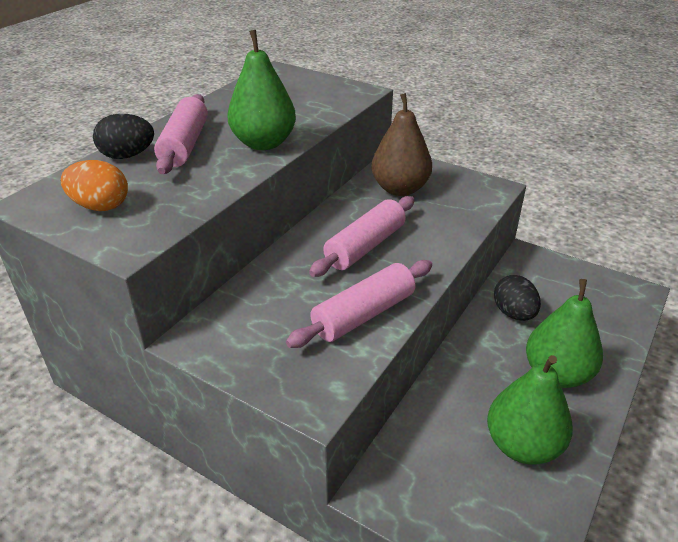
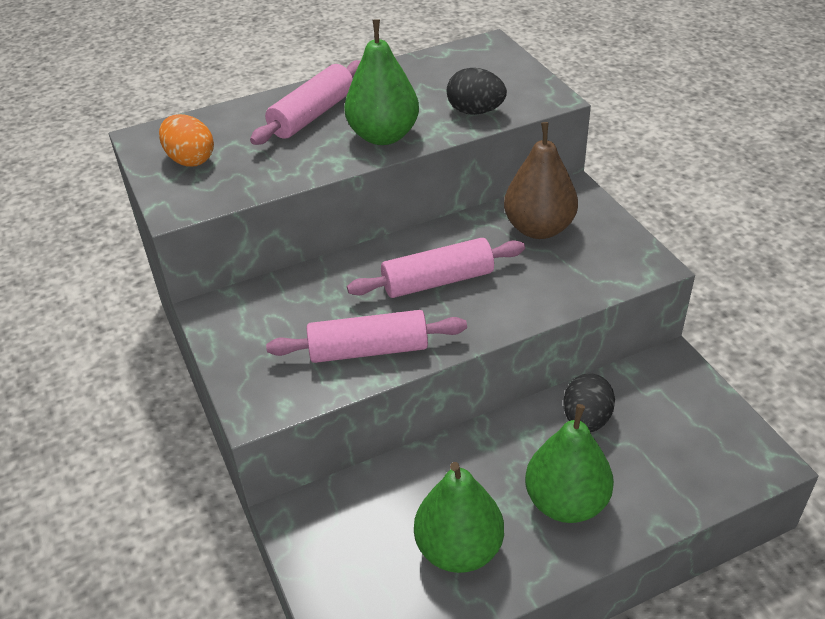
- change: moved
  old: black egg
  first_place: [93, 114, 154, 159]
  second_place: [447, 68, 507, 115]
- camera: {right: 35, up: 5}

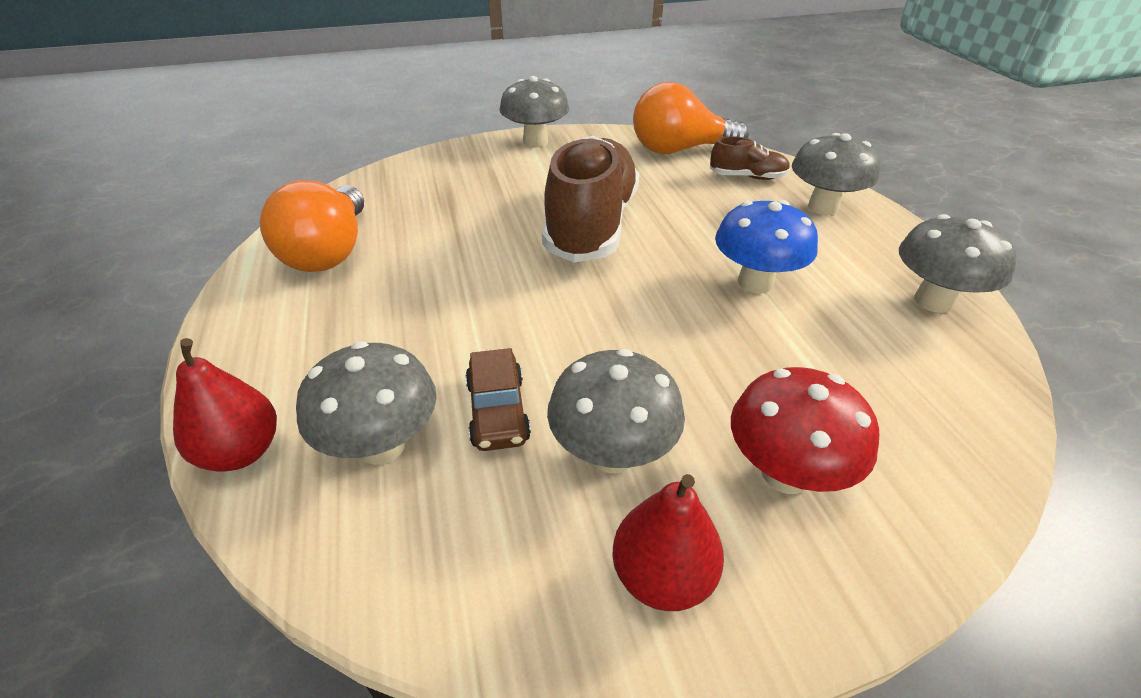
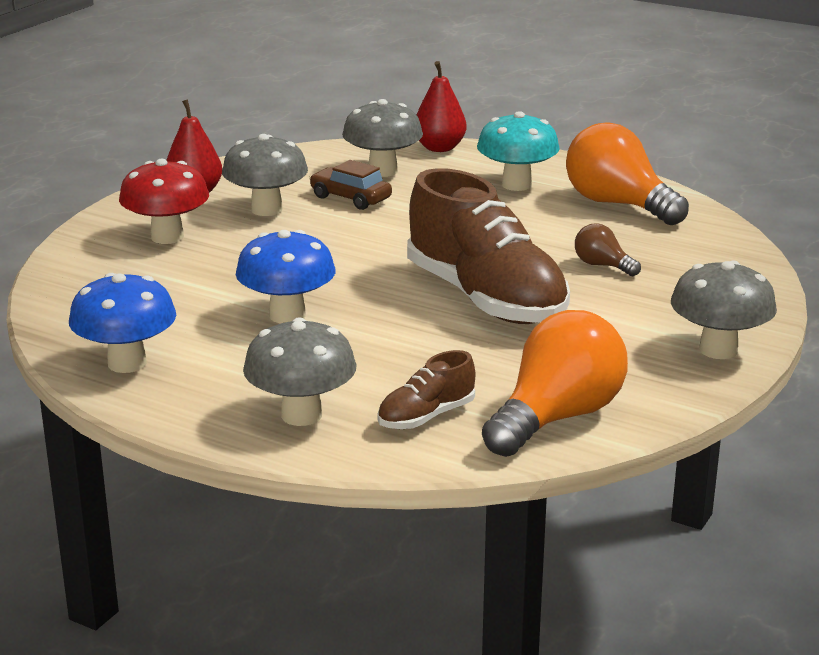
- change: recoloured
  old: grey mushroom
  new: blue mushroom
  first_place: [899, 214, 1017, 313]
  second_place: [69, 273, 176, 373]
- change: added
  new: turquoise mushroom
  second_place: [477, 111, 560, 191]
- change: added
  new: brown light bulb
  second_place: [575, 223, 641, 276]
- camera: {right: 135, up: -15}

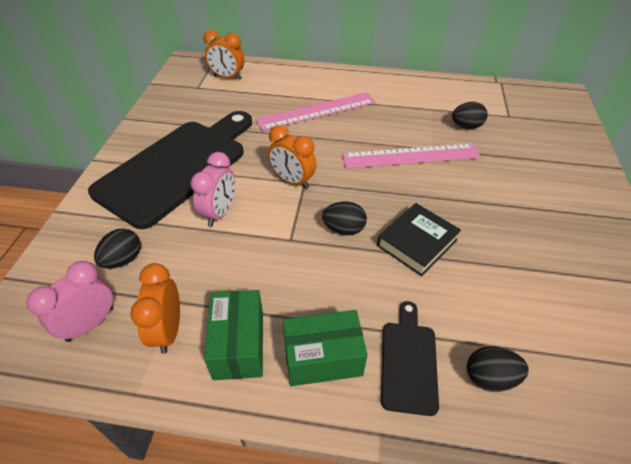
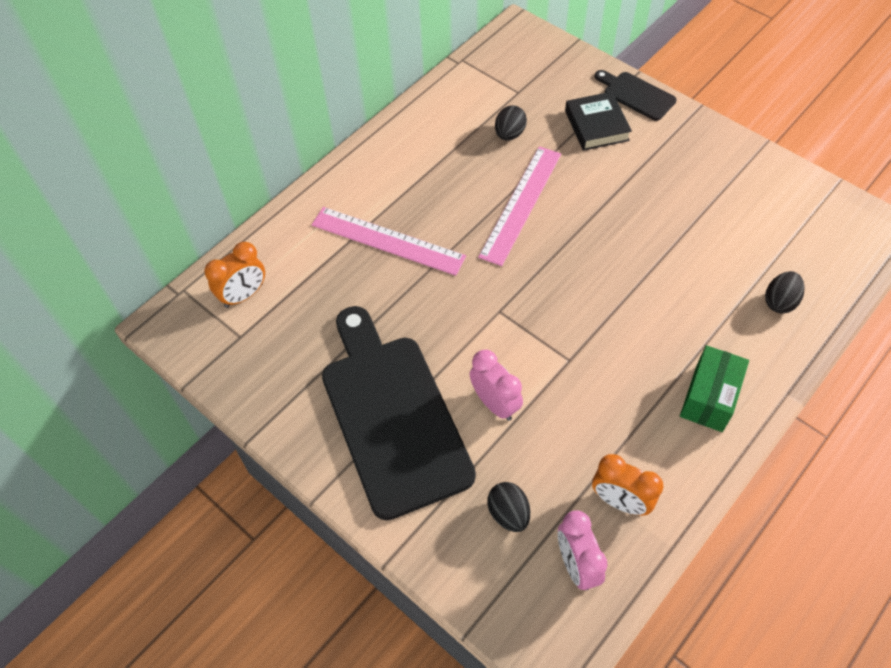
- change: turned
  old: pink ruler
  first_place: [255, 92, 376, 131]
  second_place: [312, 207, 466, 276]
  degrees: -75
- change: moved
  old: black book
  first_place: [377, 203, 461, 276]
  second_place: [565, 92, 632, 151]
- change: moved
  old: black cutting board
  first_place: [381, 301, 439, 416]
  second_place: [595, 70, 677, 121]
- change: removed
  old: green box
  first_place: [204, 290, 263, 380]
- change: removed
  old: orange clock
  first_place: [268, 125, 317, 189]
- change: removed
  old: black egg
  first_place: [322, 201, 367, 235]
- camera: {right: -55, up: 10}

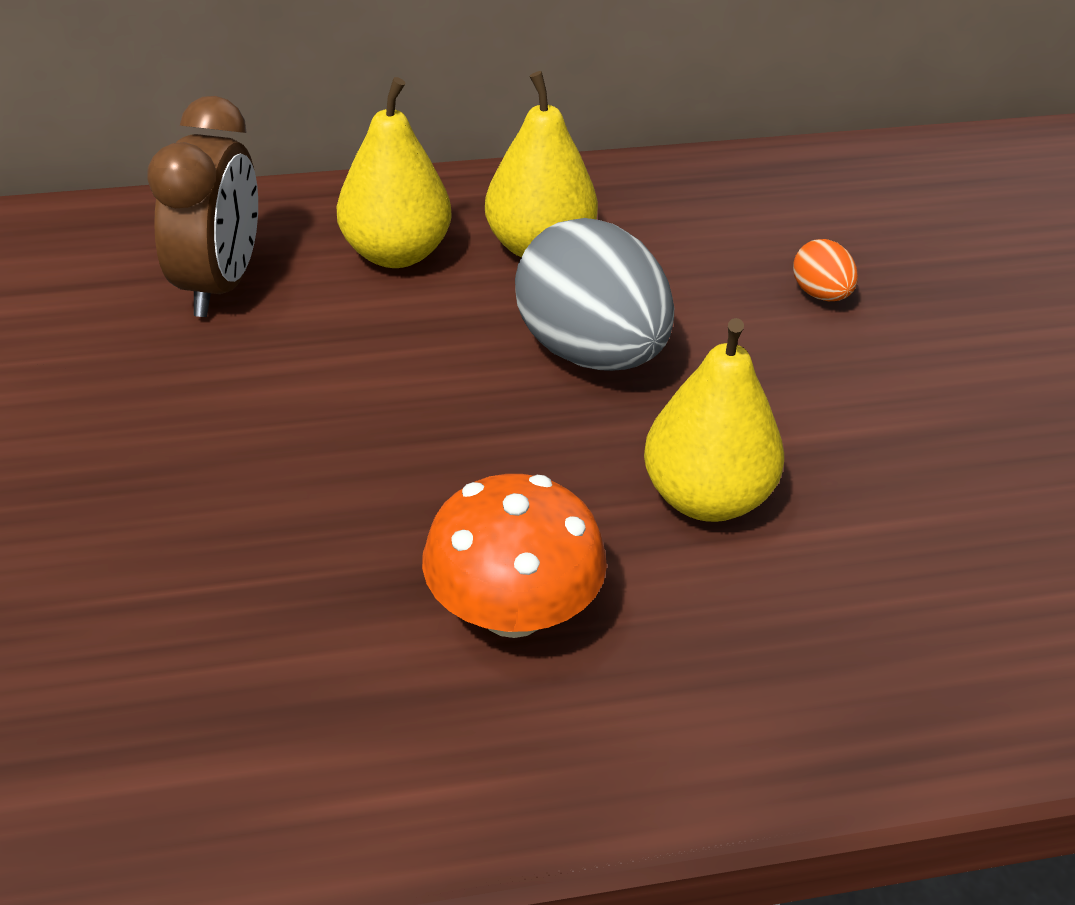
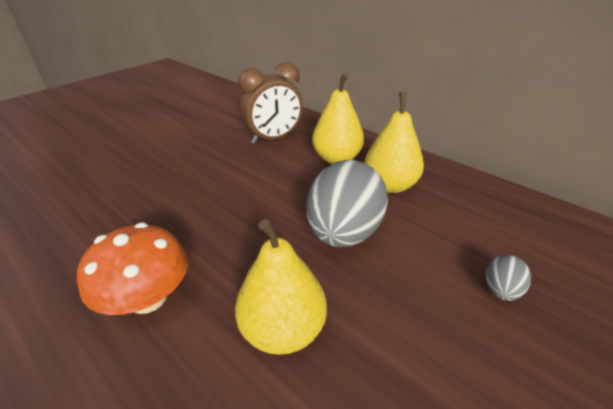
- change: recoloured
  old: orange egg
  new: grey egg
  first_place: [793, 239, 858, 301]
  second_place: [486, 255, 531, 301]
- camera: {right: 55, up: -5}

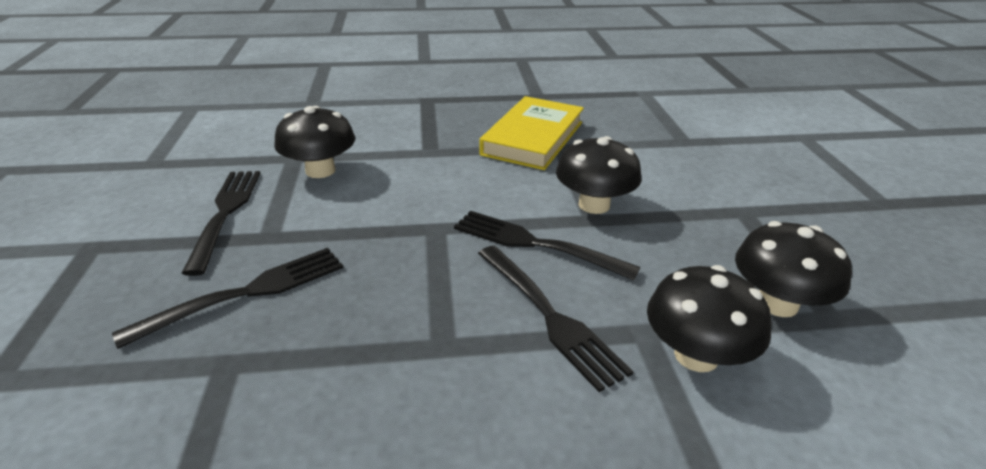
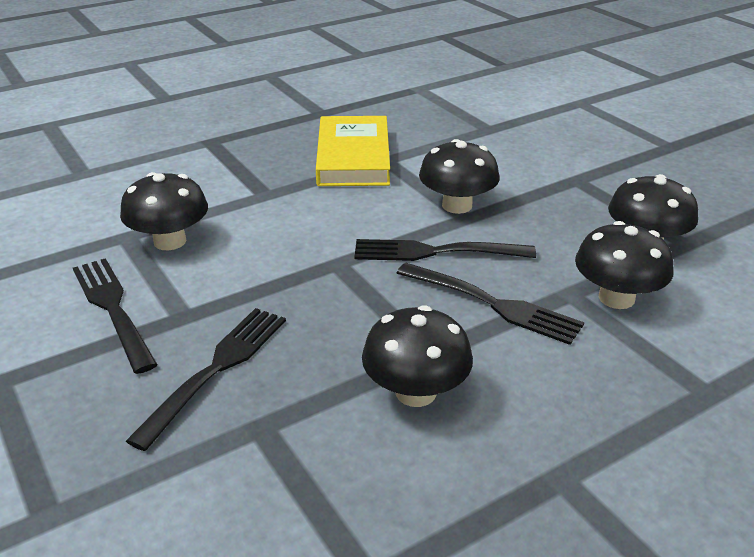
- change: added
  new: black mushroom
  second_place: [362, 305, 473, 407]
- camera: {right: -25, up: 0}

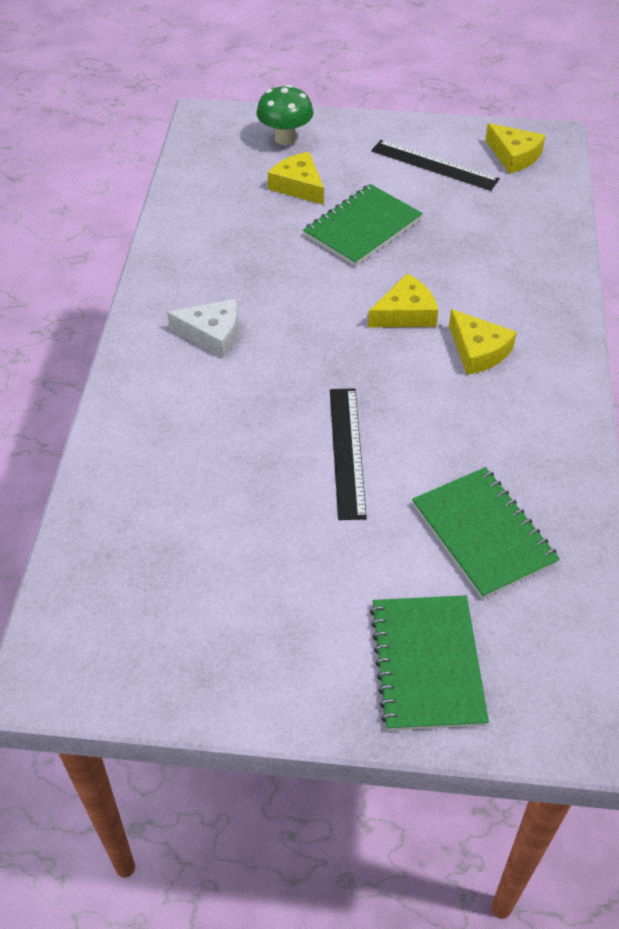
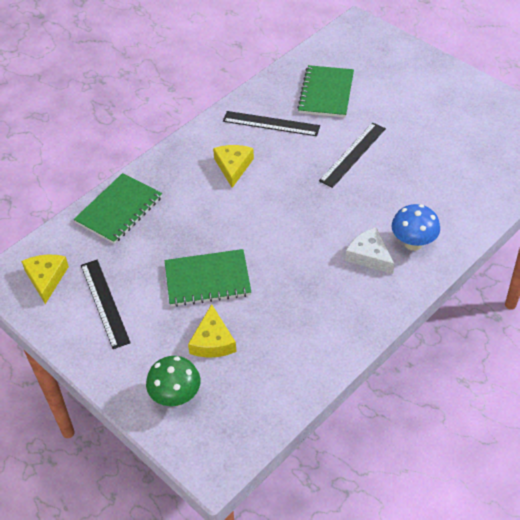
- change: moved
  old: green notebook
  first_place: [370, 595, 489, 731]
  second_place: [74, 173, 162, 244]
- change: added
  new: black ruler
  second_place: [223, 111, 320, 136]
- change: added
  new: blue mushroom
  second_place: [391, 204, 440, 251]
- change: removed
  old: yellow cheese
  first_place: [368, 274, 438, 327]
- camera: {right: -140, up: 0}

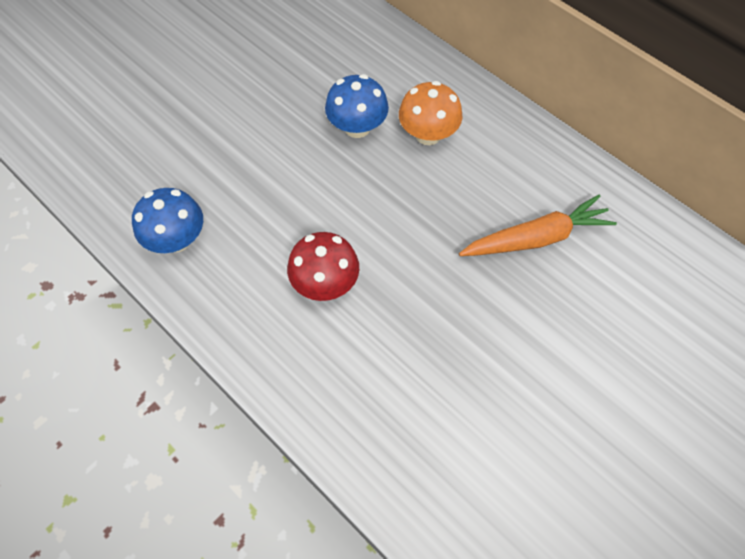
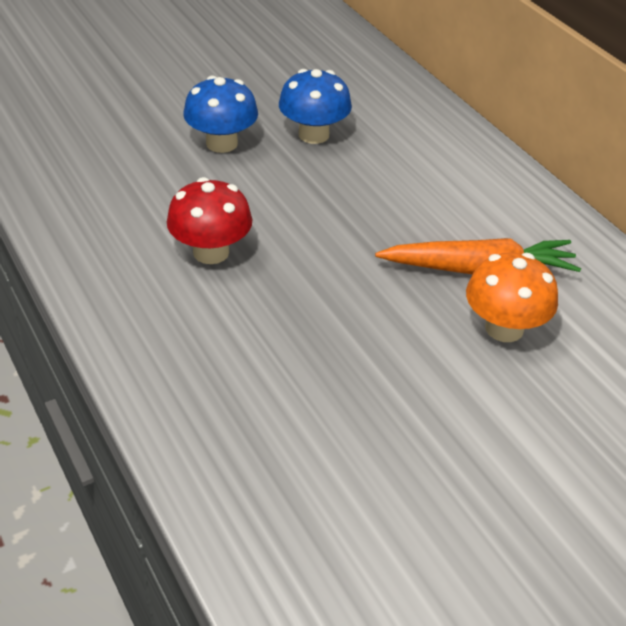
- change: moved
  old: blue mushroom
  first_place: [132, 188, 203, 253]
  second_place: [184, 76, 258, 153]
- change: moved
  old: orange mushroom
  first_place: [399, 81, 462, 145]
  second_place: [466, 253, 558, 342]
- camera: {right: 15, up: -20}

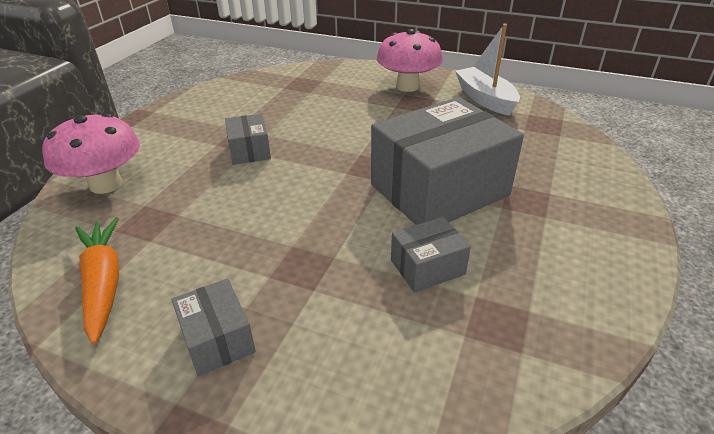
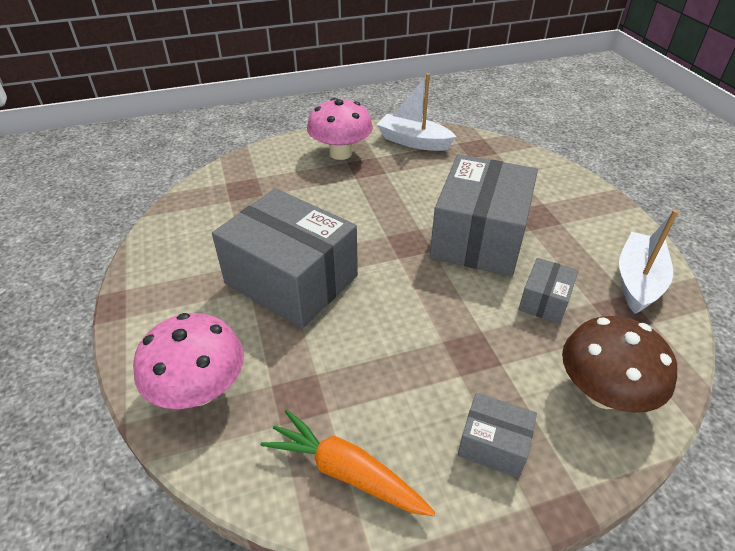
- change: resized
  old: grey box
  first_place: [225, 114, 271, 165]
  second_place: [212, 188, 358, 328]
  factor: 2.19
- change: added
  new: brown mushroom
  second_place: [562, 316, 677, 413]
- change: added
  new: white boat
  second_place: [619, 209, 679, 314]
- camera: {right: -40, up: 5}

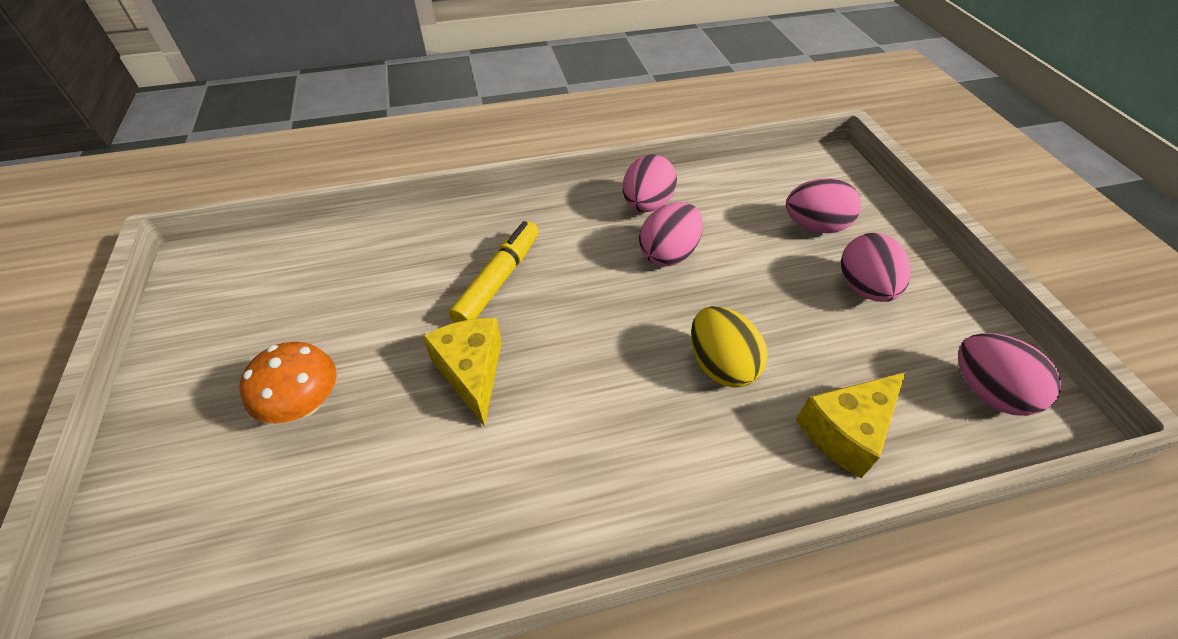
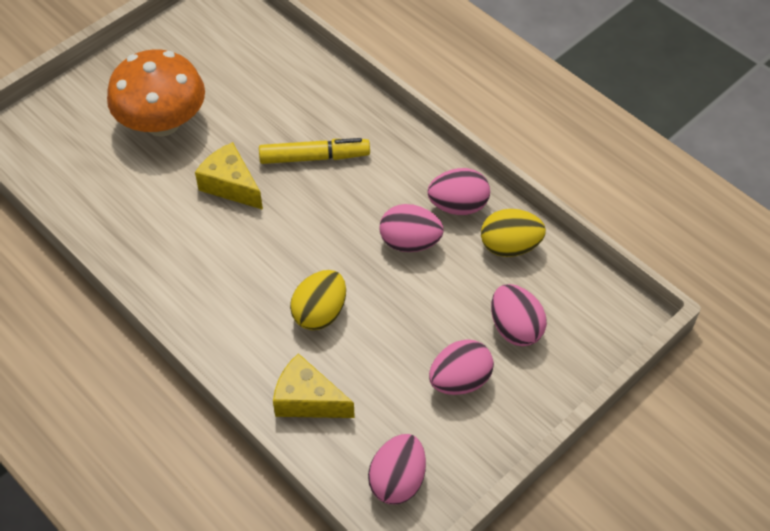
- change: resized
  old: orange mushroom
  first_place: [239, 342, 337, 424]
  second_place: [107, 49, 205, 137]
  factor: 1.71
- change: turned
  old: yellow cheese
  first_place: [422, 318, 502, 427]
  second_place: [195, 142, 263, 210]
  degrees: -90
- change: added
  new: yellow egg
  second_place: [481, 209, 546, 257]
- camera: {right: 60, up: 5}

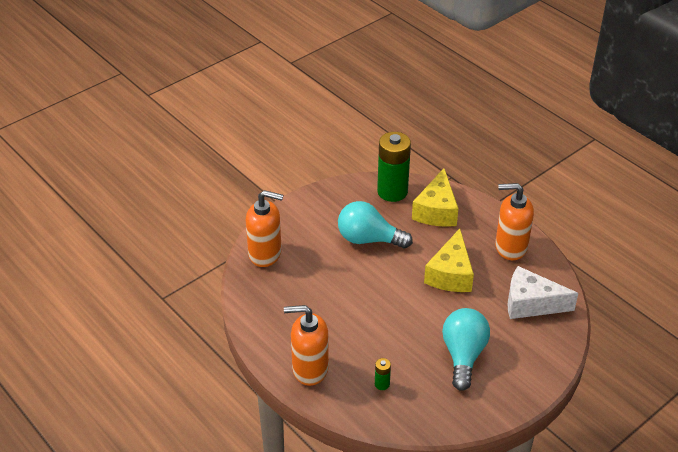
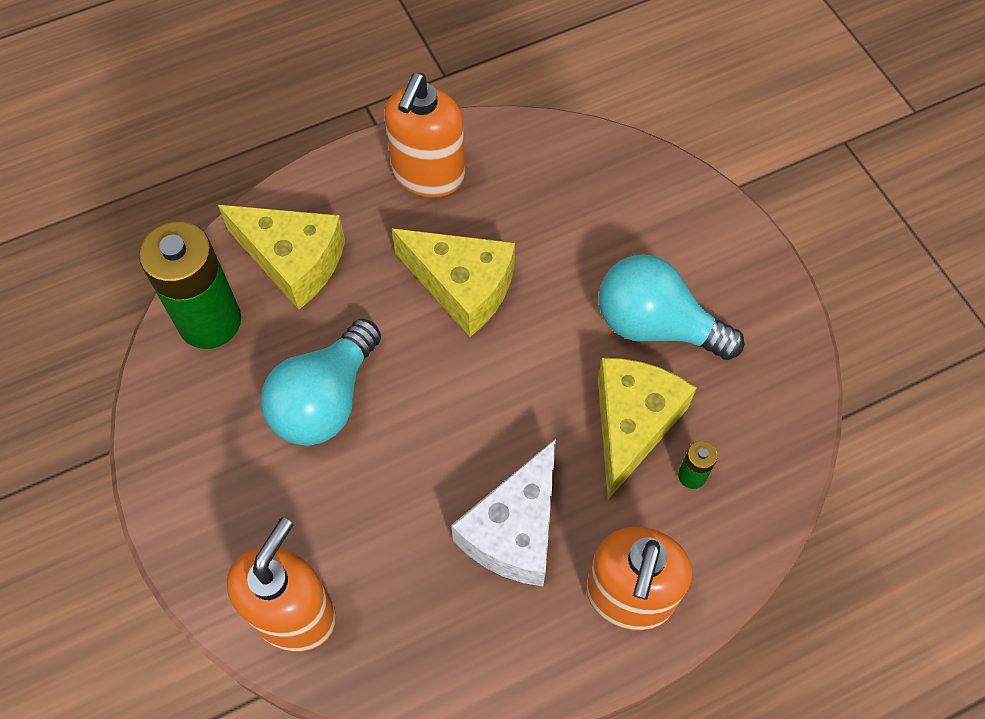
- change: moved
  old: white cheese
  first_place: [508, 266, 578, 319]
  second_place: [451, 439, 556, 587]
- change: added
  new: yellow cheese
  second_place: [598, 358, 696, 500]
- camera: {right: -75, up: 20}

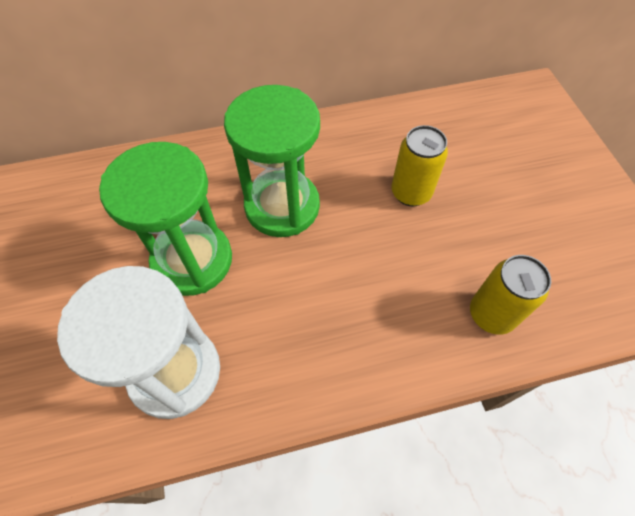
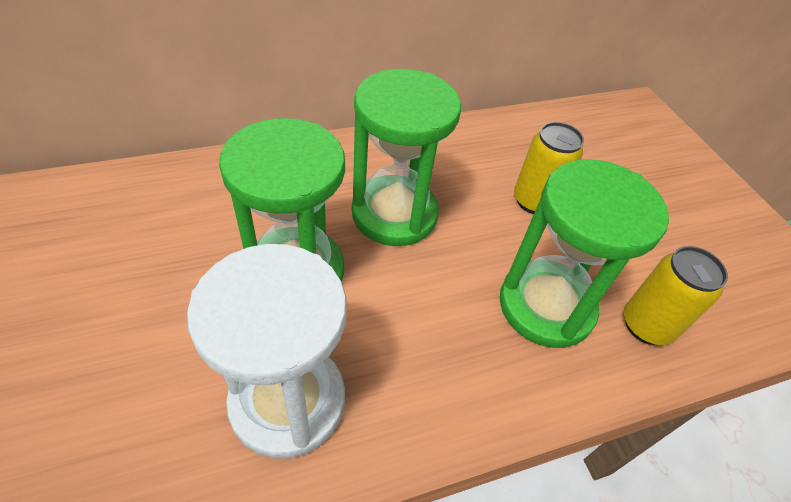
- change: added
  new: green hourglass
  second_place: [500, 159, 669, 348]
- camera: {right: -10, up: -10}

